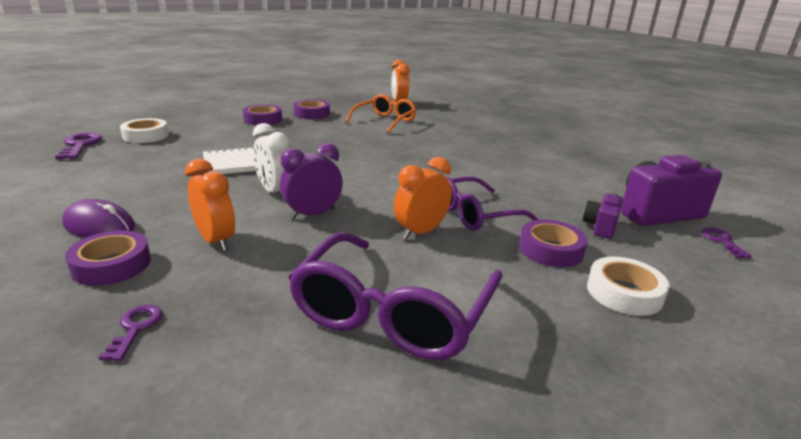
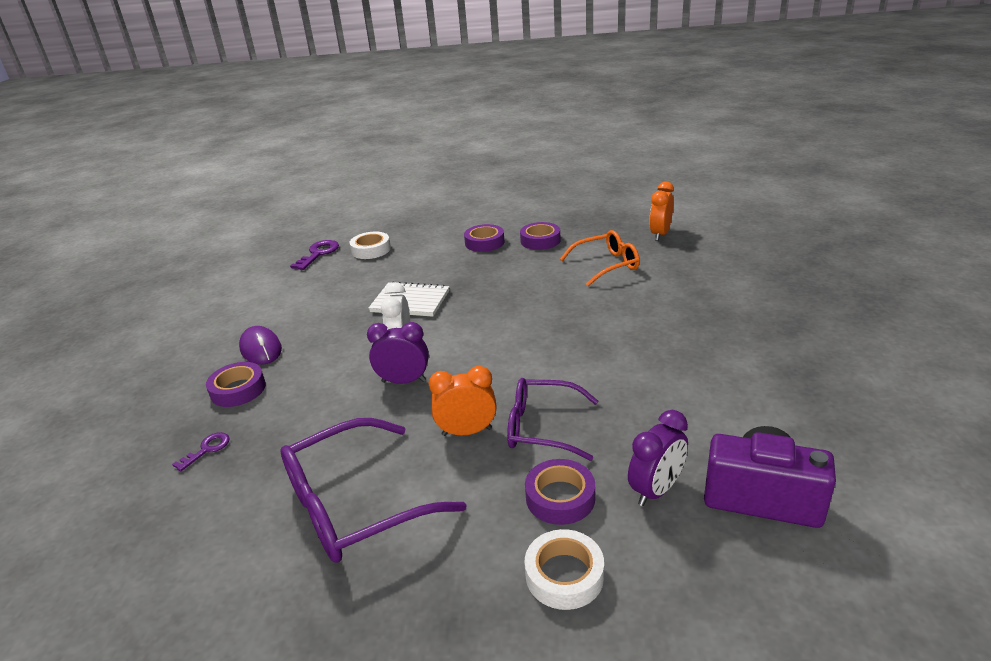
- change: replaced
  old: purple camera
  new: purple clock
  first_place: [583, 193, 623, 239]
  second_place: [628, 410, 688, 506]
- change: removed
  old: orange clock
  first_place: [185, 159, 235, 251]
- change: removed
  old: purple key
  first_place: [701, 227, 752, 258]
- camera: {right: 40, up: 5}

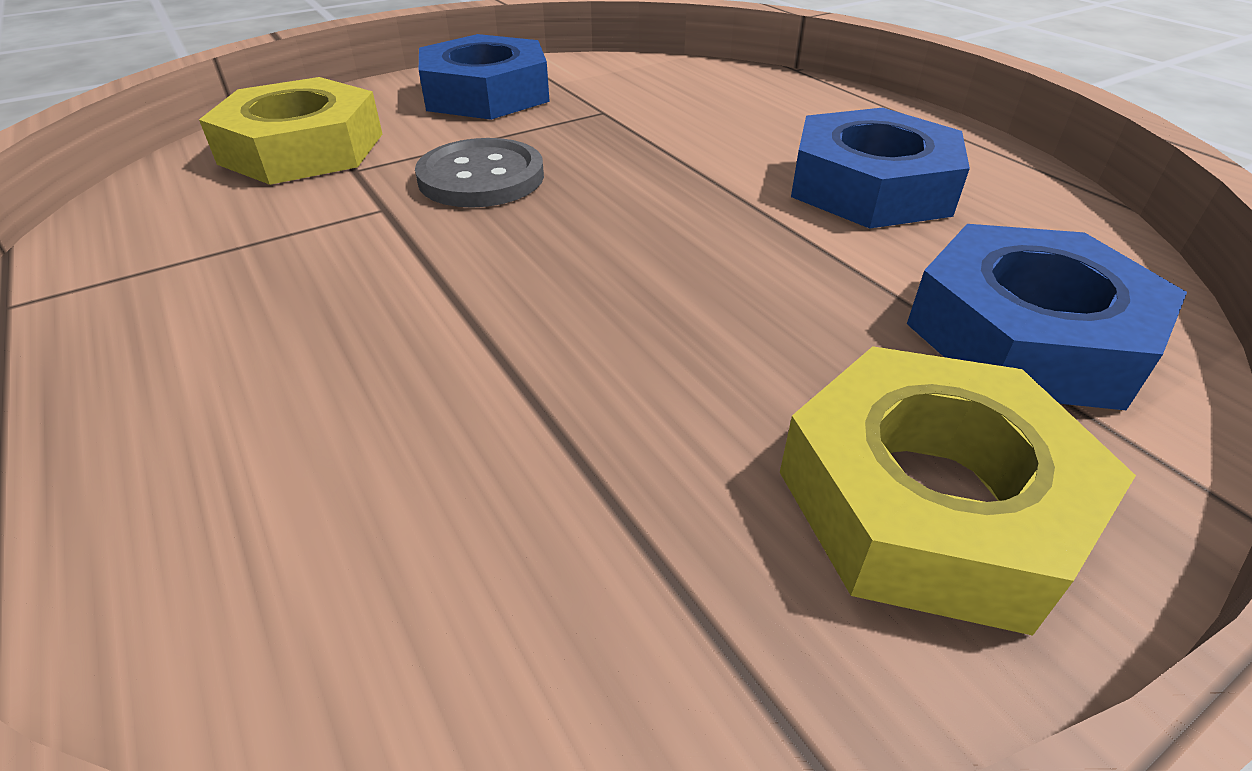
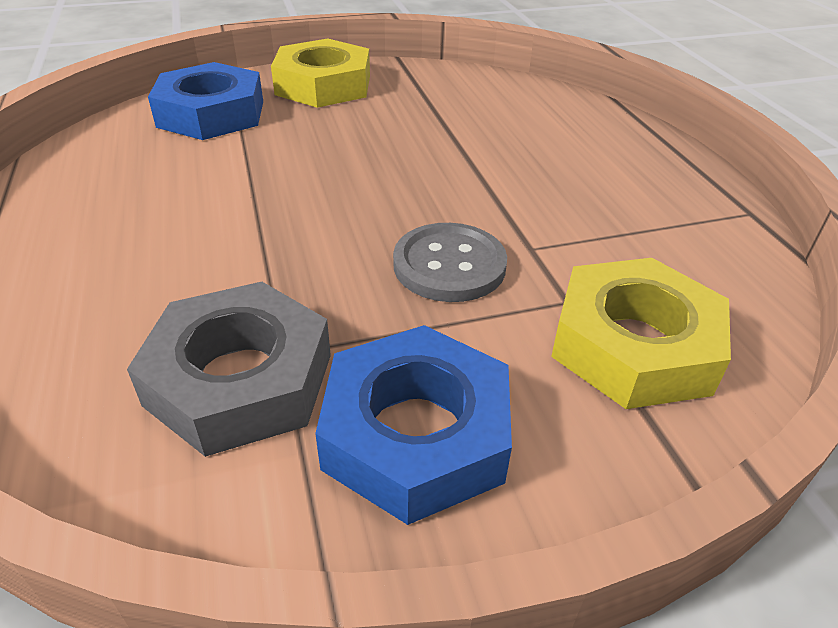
- change: added
  new: grey nut
  second_place: [127, 282, 331, 457]
- change: removed
  old: blue nut
  first_place: [791, 108, 970, 229]
- camera: {right: -165, up: 0}

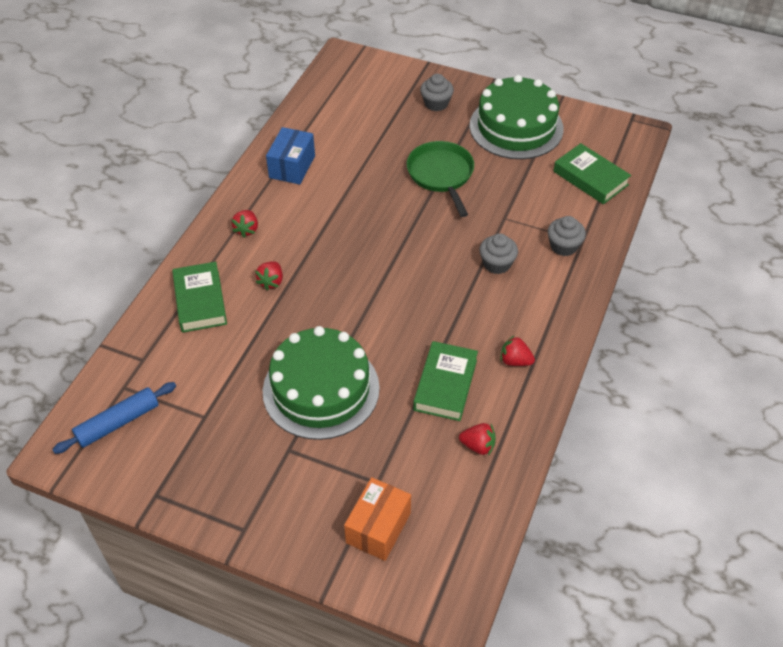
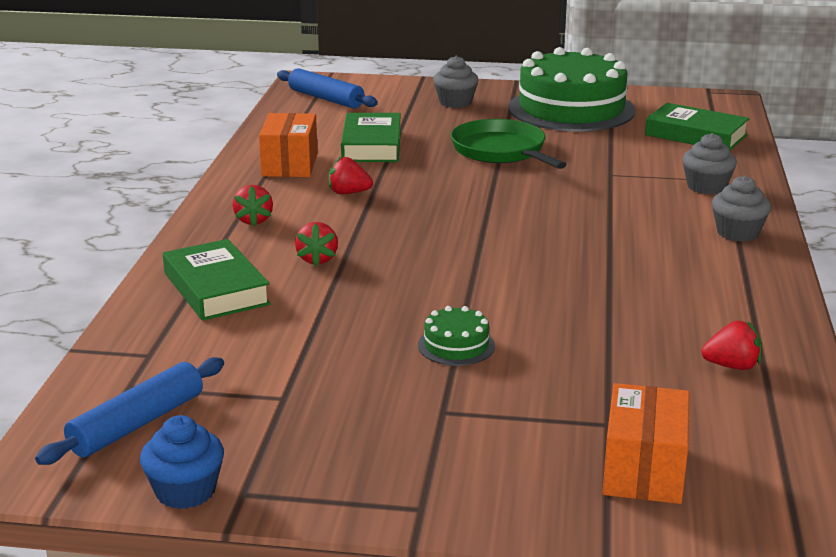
- change: added
  new: blue cupcake
  second_place: [140, 415, 224, 509]
- change: recoloured
  old: blue box
  new: orange box
  first_place: [266, 127, 315, 185]
  second_place: [259, 113, 318, 177]
- change: added
  new: blue rolling pin
  second_place: [277, 68, 378, 108]
- change: moved
  old: red strawberry
  first_place: [500, 336, 535, 366]
  second_place: [329, 157, 373, 195]
- change: moved
  old: green book
  first_place: [413, 341, 478, 421]
  second_place: [341, 113, 401, 162]
- change: resized
  old: green cake
  first_place: [263, 326, 380, 440]
  second_place: [418, 306, 495, 366]
  factor: 0.41
- change: moved
  old: grey cupcake
  first_place: [480, 233, 518, 274]
  second_place: [712, 176, 771, 242]
- camera: {right: -15, up: -25}

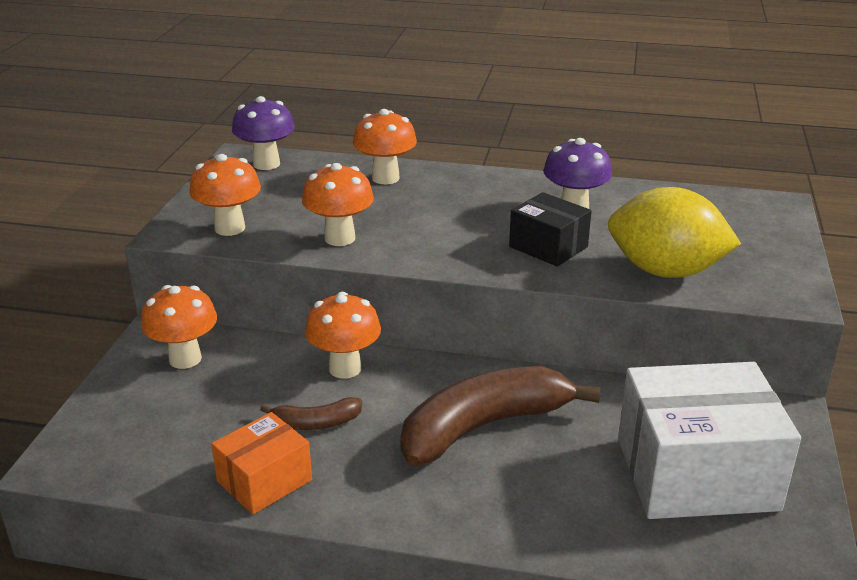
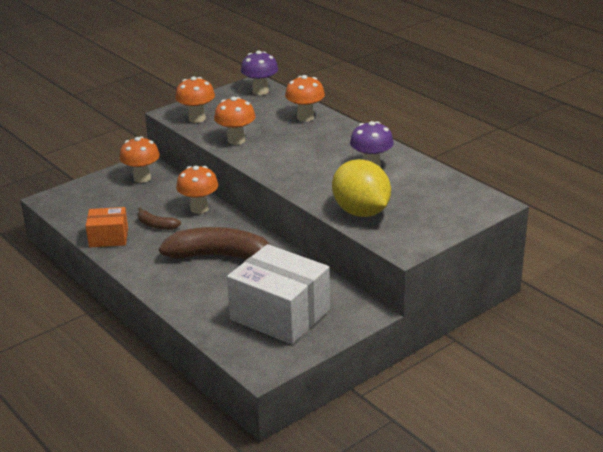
- change: removed
  old: black box
  first_place: [509, 192, 591, 267]
- camera: {right: 40, up: 0}

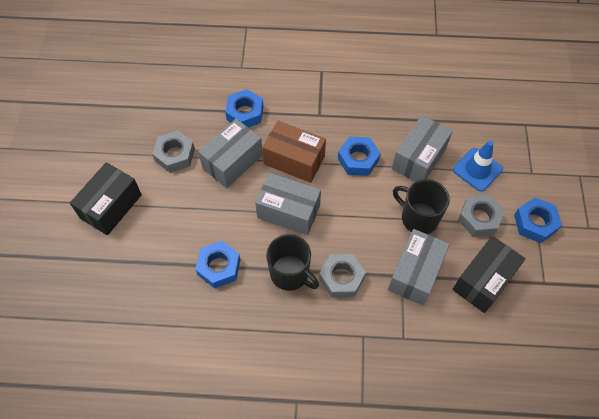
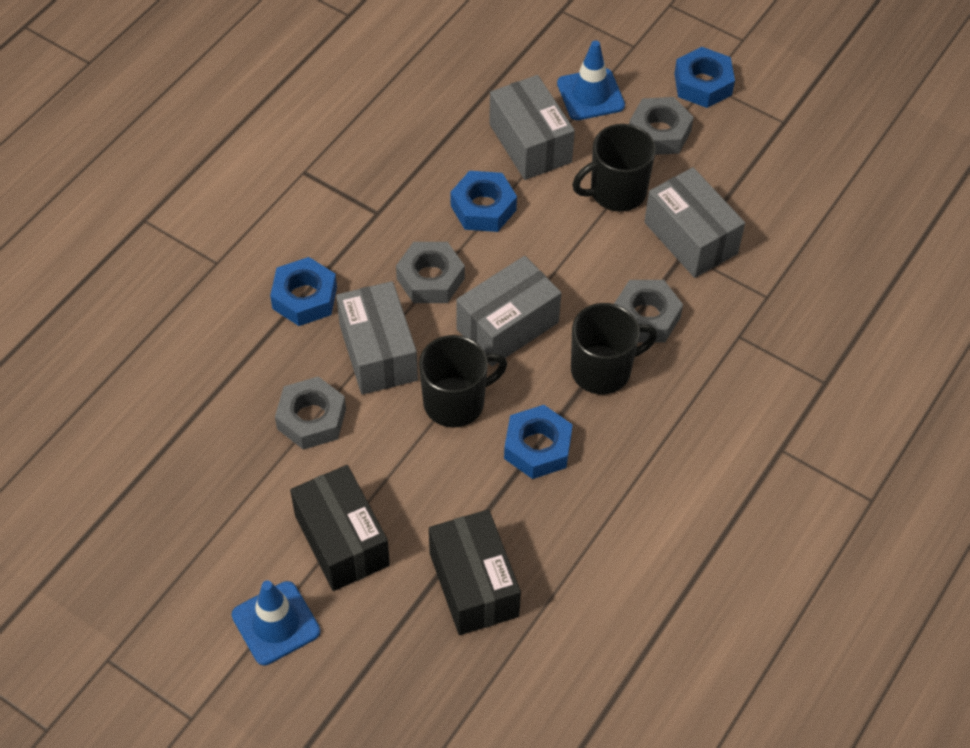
- change: added
  new: blue traffic cone
  second_place: [232, 580, 320, 665]
- change: replaced
  old: brown box
  new: grey nut
  first_place: [262, 121, 326, 183]
  second_place: [396, 242, 465, 303]
- change: added
  new: black mug
  second_place: [419, 335, 507, 428]
- change: moved
  old: black box
  first_place: [452, 236, 526, 313]
  second_place: [429, 509, 521, 635]
- camera: {right: -60, up: -5}

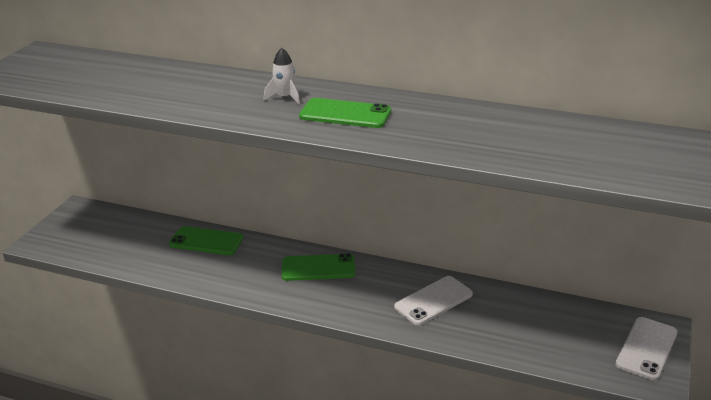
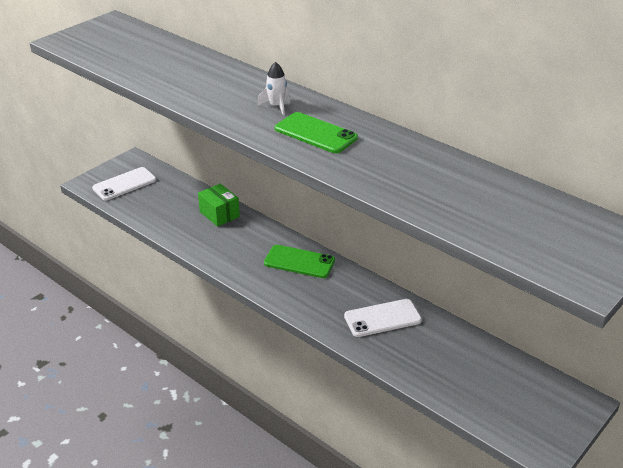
- change: moved
  old: white phone
  first_place: [615, 317, 678, 380]
  second_place: [92, 167, 156, 200]
- change: replaced
  old: green phone
  new: green box
  first_place: [169, 226, 244, 255]
  second_place: [198, 184, 240, 227]
- camera: {right: 20, up: 5}

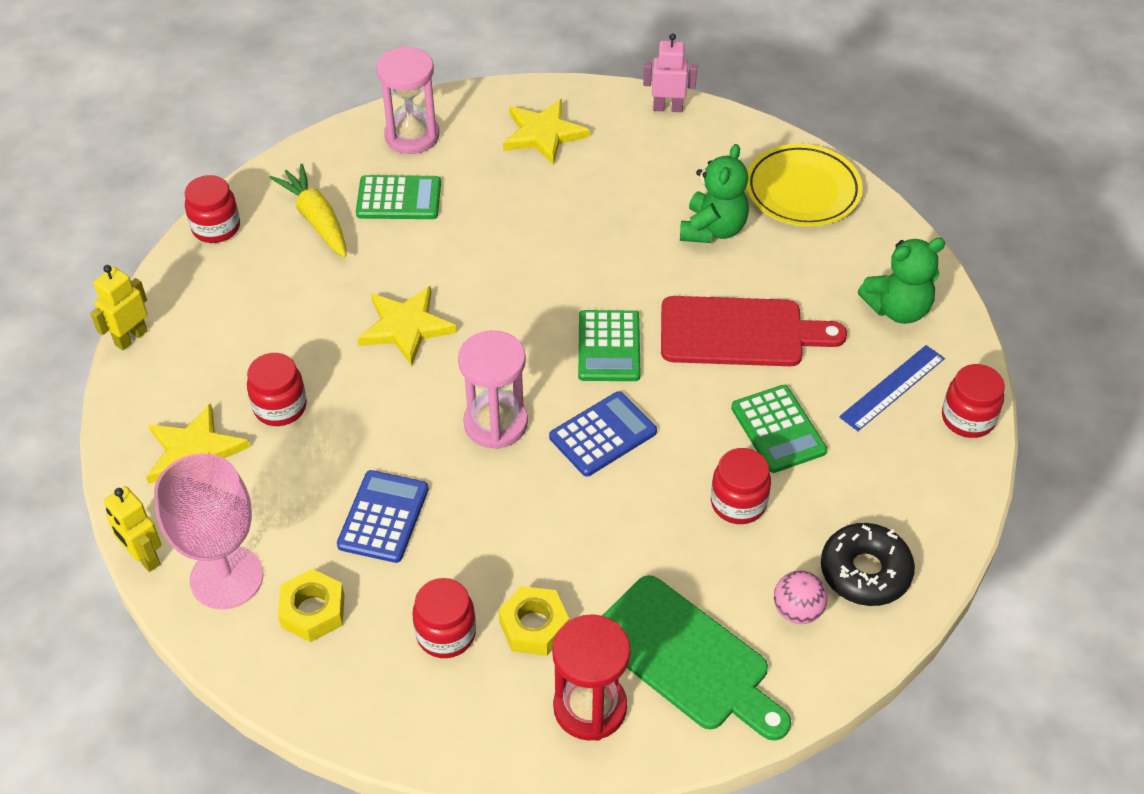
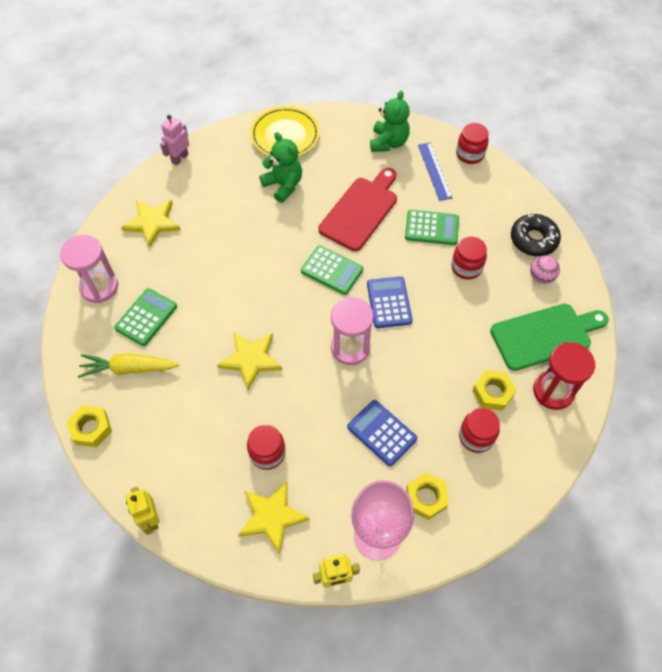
- change: replaced
  old: red jar
  new: yellow nut
  first_place: [185, 175, 240, 243]
  second_place: [67, 406, 112, 447]
- camera: {right: -60, up: 10}

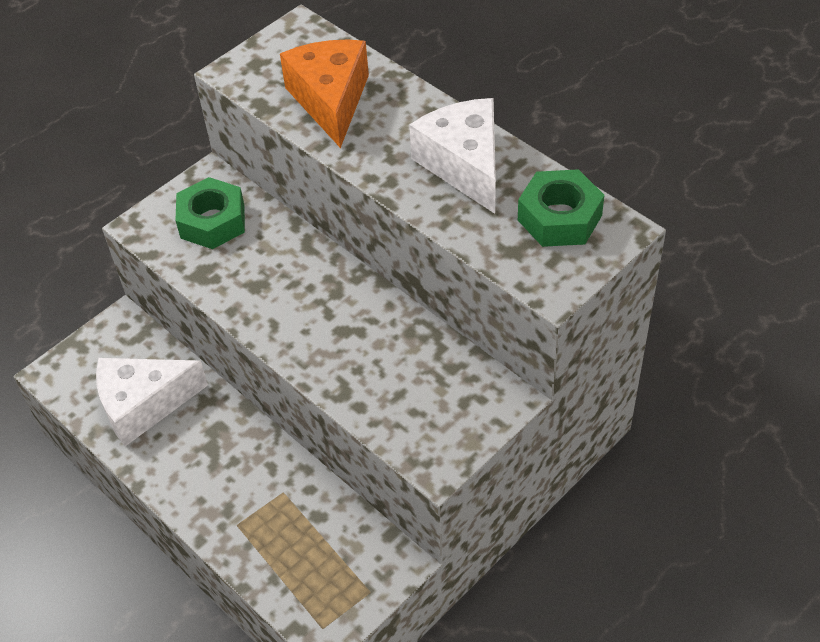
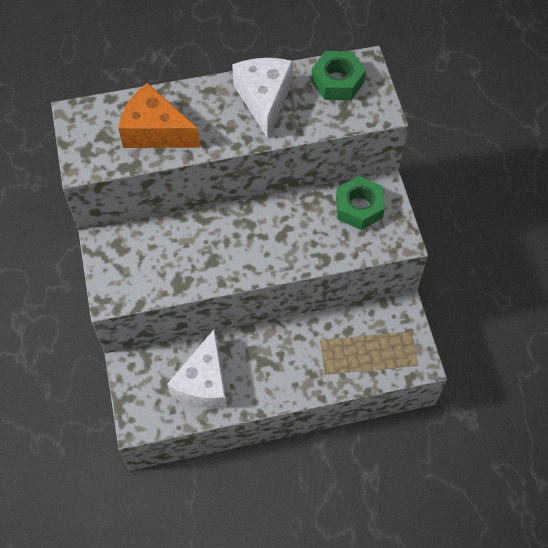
- change: turned
  old: white cheese
  first_place: [409, 98, 496, 214]
  second_place: [232, 58, 293, 138]
  degrees: 75
- change: moved
  old: green nut
  first_place: [175, 177, 245, 249]
  second_place: [336, 176, 385, 230]
- camera: {right: -60, up: 10}

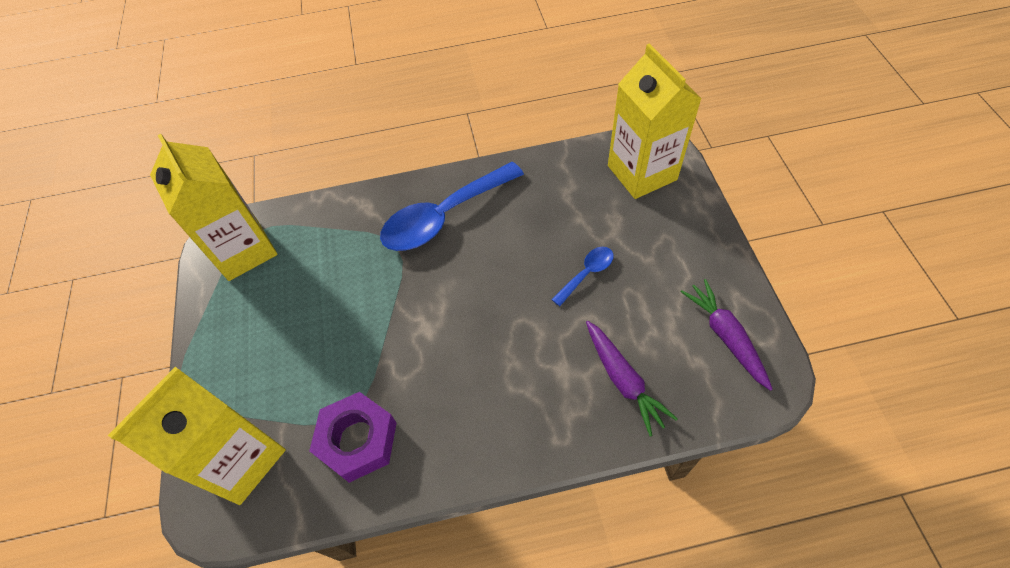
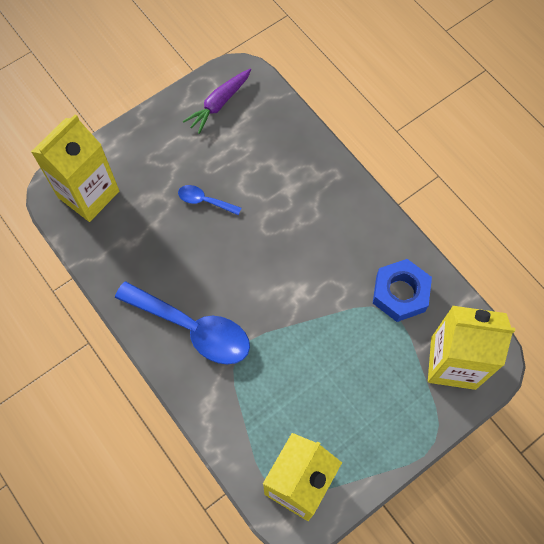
- change: recoloured
  old: purple nut
  new: blue nut
  first_place: [309, 392, 396, 483]
  second_place: [373, 259, 432, 322]
- change: removed
  old: purple carrot
  first_place: [586, 321, 678, 436]
- camera: {right: -120, up: 10}

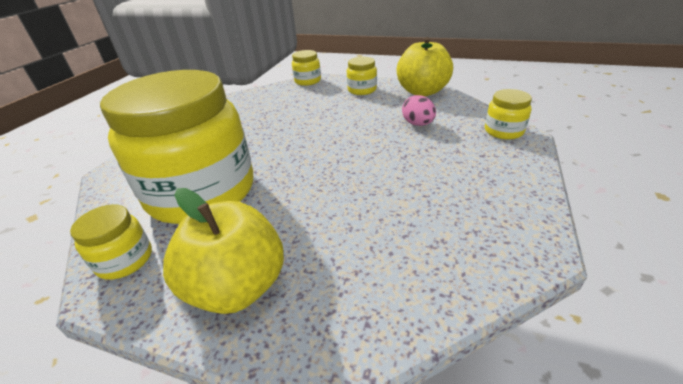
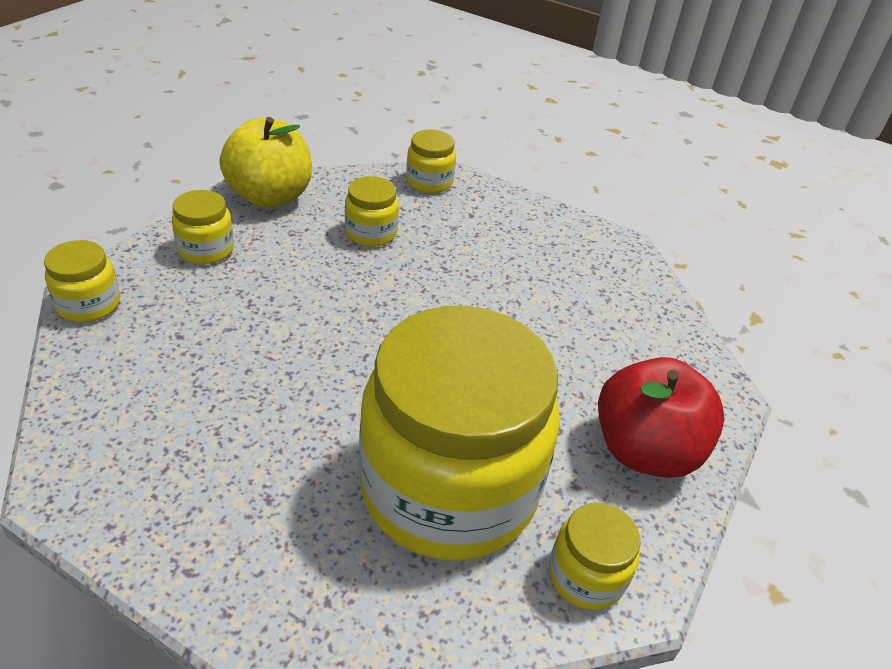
- change: replaced
  old: pink egg
  new: yellow jar
  first_place: [402, 95, 436, 126]
  second_place: [345, 176, 399, 247]
- change: recoloured
  old: yellow apple
  new: red apple
  first_place: [163, 188, 284, 314]
  second_place: [598, 357, 725, 478]
- camera: {right: -85, up: 5}

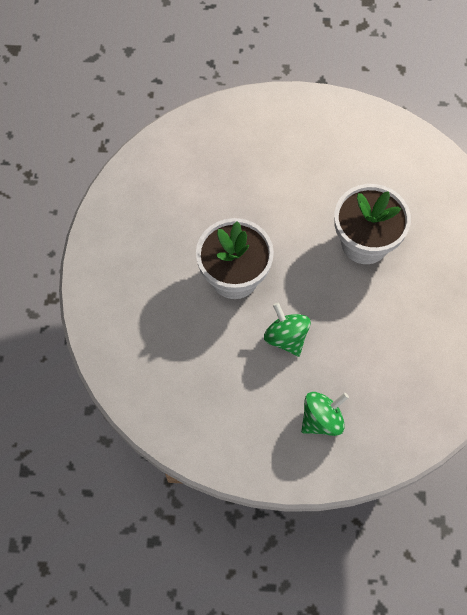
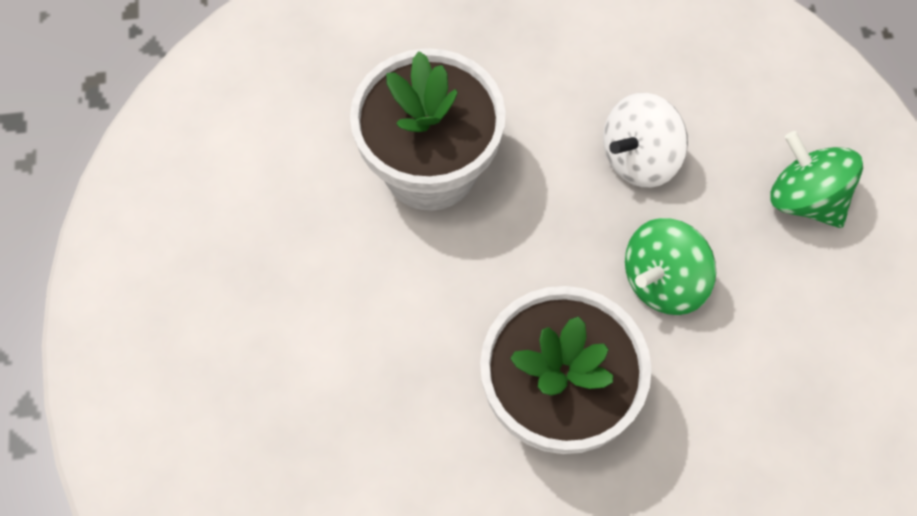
- change: added
  new: white spinning top
  second_place: [603, 93, 688, 188]
- camera: {right: -100, up: 0}

